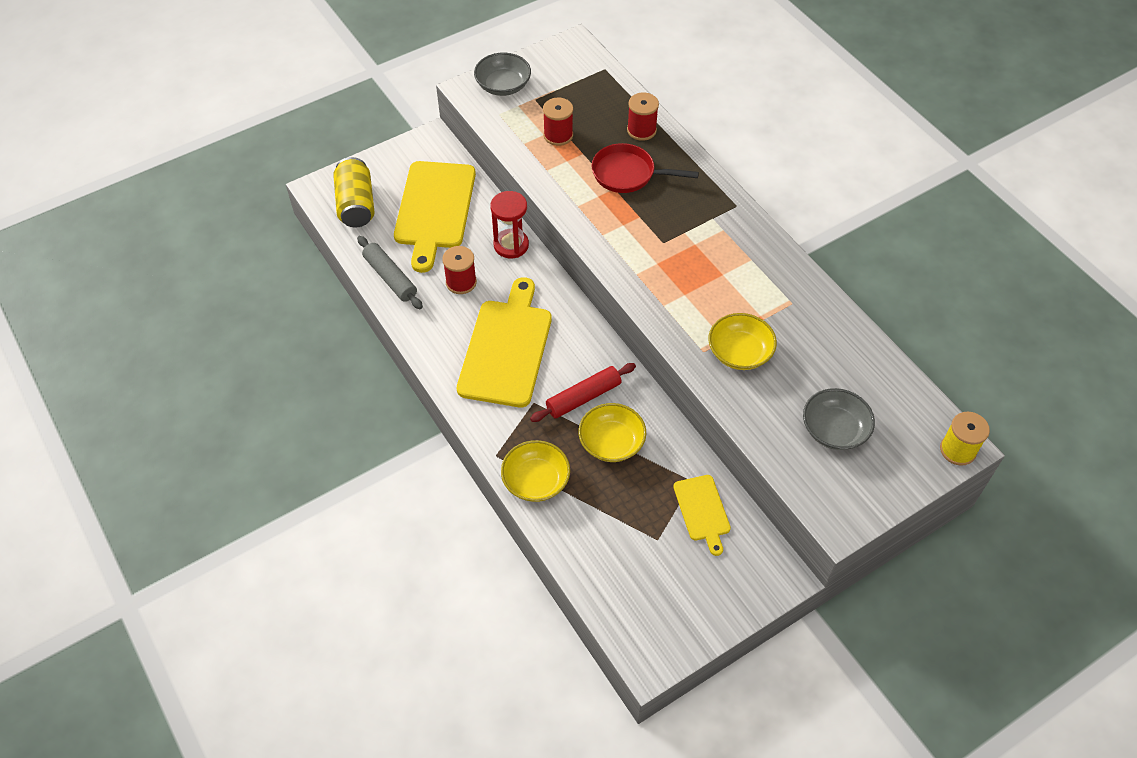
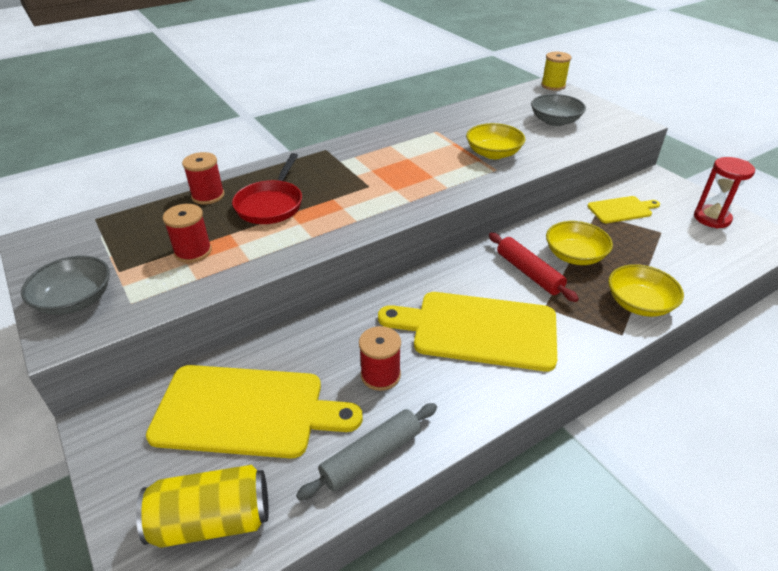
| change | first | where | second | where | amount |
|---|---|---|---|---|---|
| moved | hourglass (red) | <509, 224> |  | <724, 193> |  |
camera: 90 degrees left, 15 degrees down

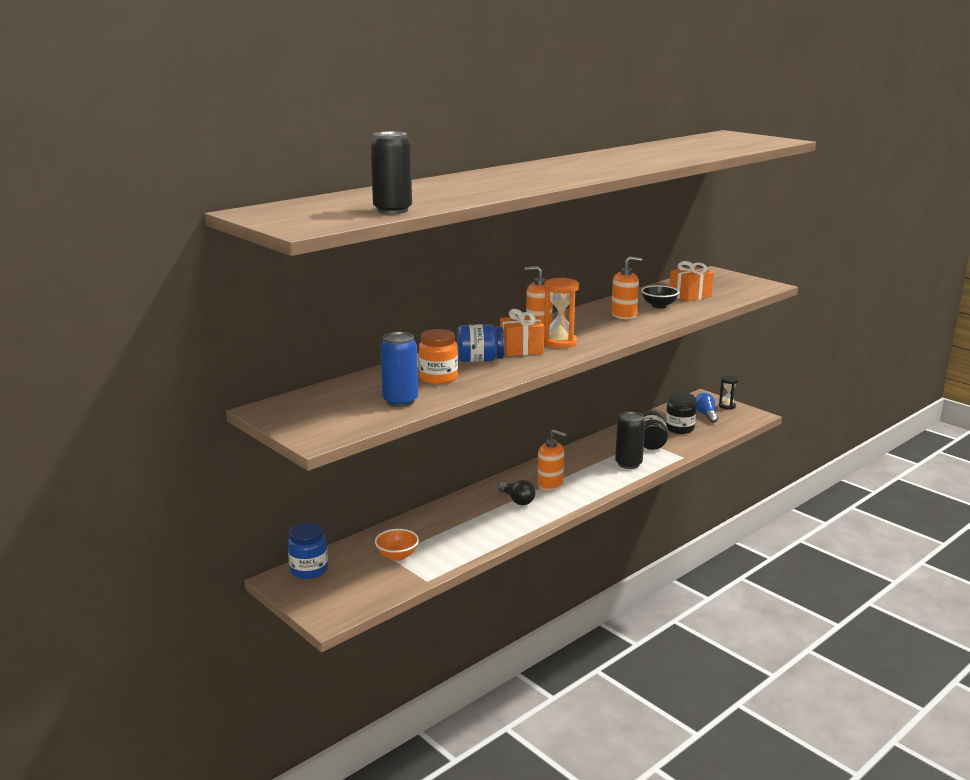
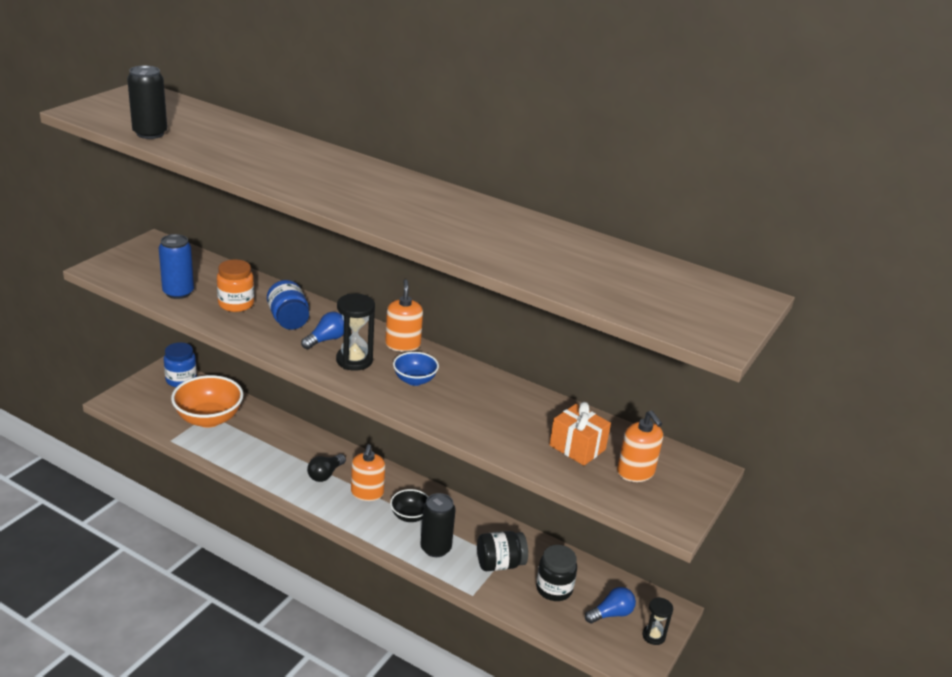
| change | first | where | second | where | amount |
|---|---|---|---|---|---|
| resized | bowl (orange) | <397, 545> |  | <207, 401> | x1.83 |
| replaced | gift (orange) | <522, 332> | light bulb (blue) | <322, 330> |  |
| recoloured | hourglass (orange) | <561, 313> | hourglass (black) | <355, 332> |  |
| moved | soap dispenser (orange) | <626, 287> |  | <640, 446> |  |
| moved | bowl (black) | <660, 296> |  | <409, 505> |  |
| added |  |  | bowl (blue) | <416, 369> |  |
camera: 70 degrees right, 10 degrees up

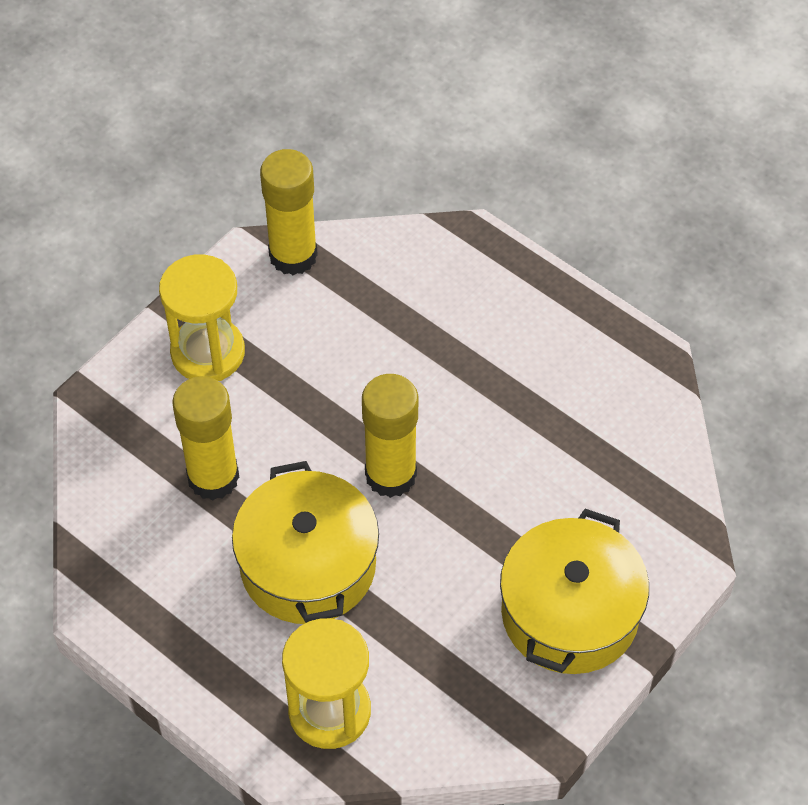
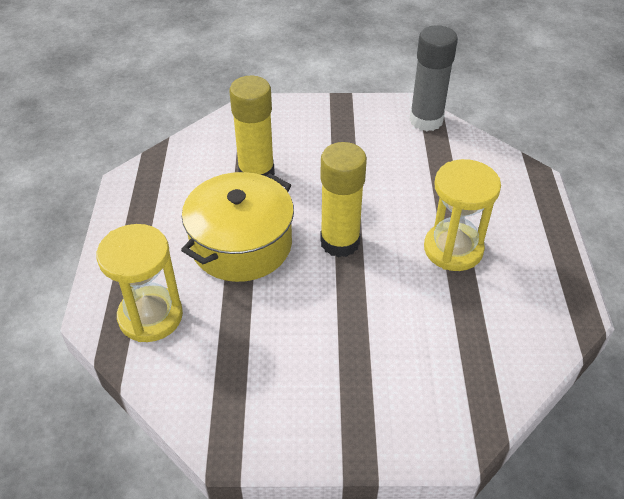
| change | first | where | second | where | amount |
|---|---|---|---|---|---|
| moved | hourglass (yellow) | <202, 317> |  | <462, 215> |  |
| recoloured | glue stick (yellow) | <289, 212> | glue stick (grey) | <433, 78> |  |
| removed | pot (yellow) | <574, 591> |  |  |  |
camera: 50 degrees right, 10 degrees down

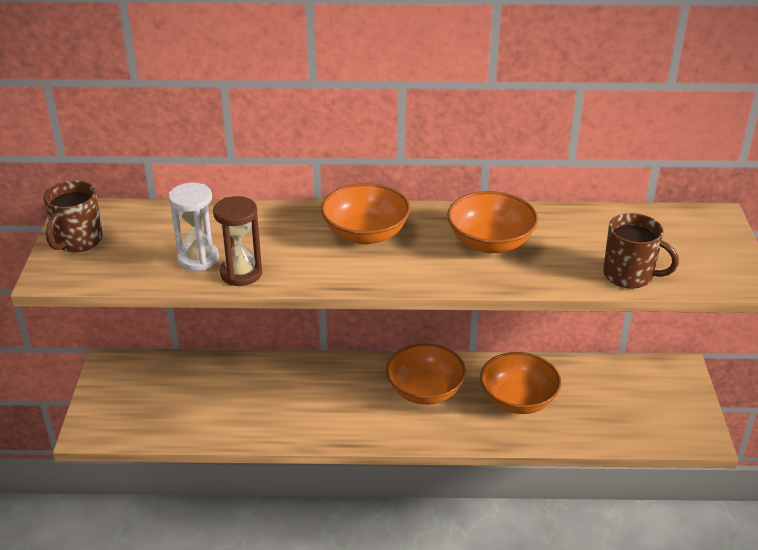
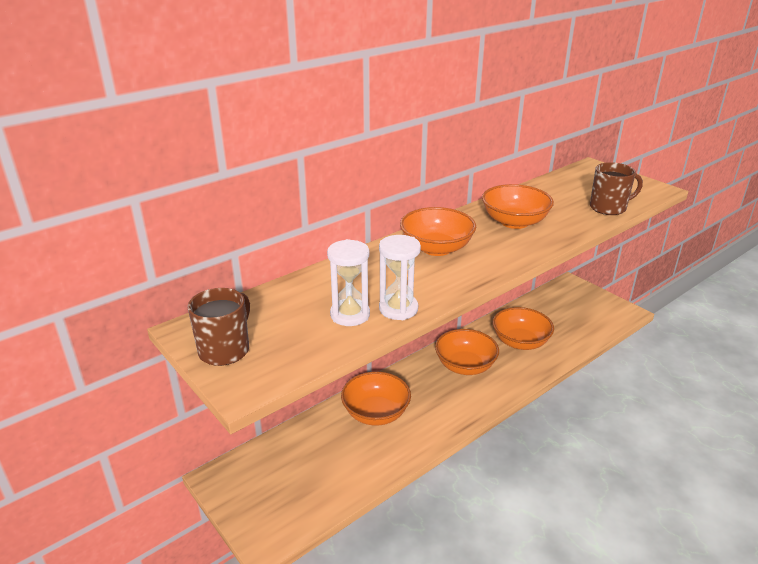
| change | first | where | second | where | amount |
|---|---|---|---|---|---|
| turned | mug (brown) | <73, 216> |  | <218, 327> | 135 degrees counterclockwise |
| recoloured | hourglass (brown) | <237, 241> | hourglass (white) | <400, 277> |  |
| added |  |  | bowl (orange) | <376, 399> |  |
camera: 40 degrees left, 5 degrees down

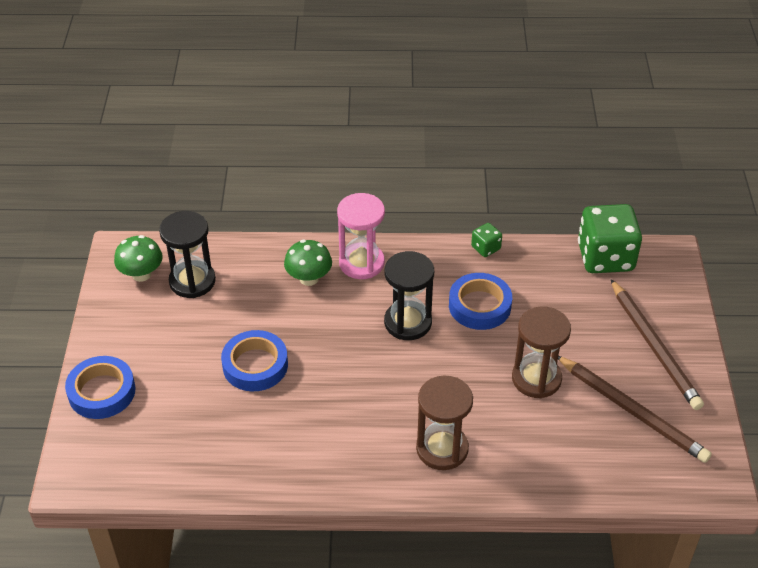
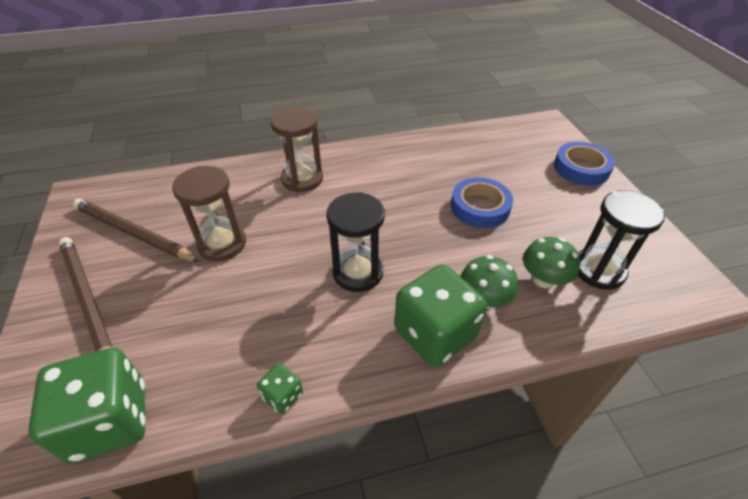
| change | first | where | second | where | amount |
|---|---|---|---|---|---|
| moved | mushroom (green) | <138, 258> |  | <551, 262> |  |
| replaced | hourglass (pink) | <361, 236> | dice (green) | <441, 315> |  |
| removed | tape (blue) | <480, 301> |  |  |  |
camera: 165 degrees right, 0 degrees up

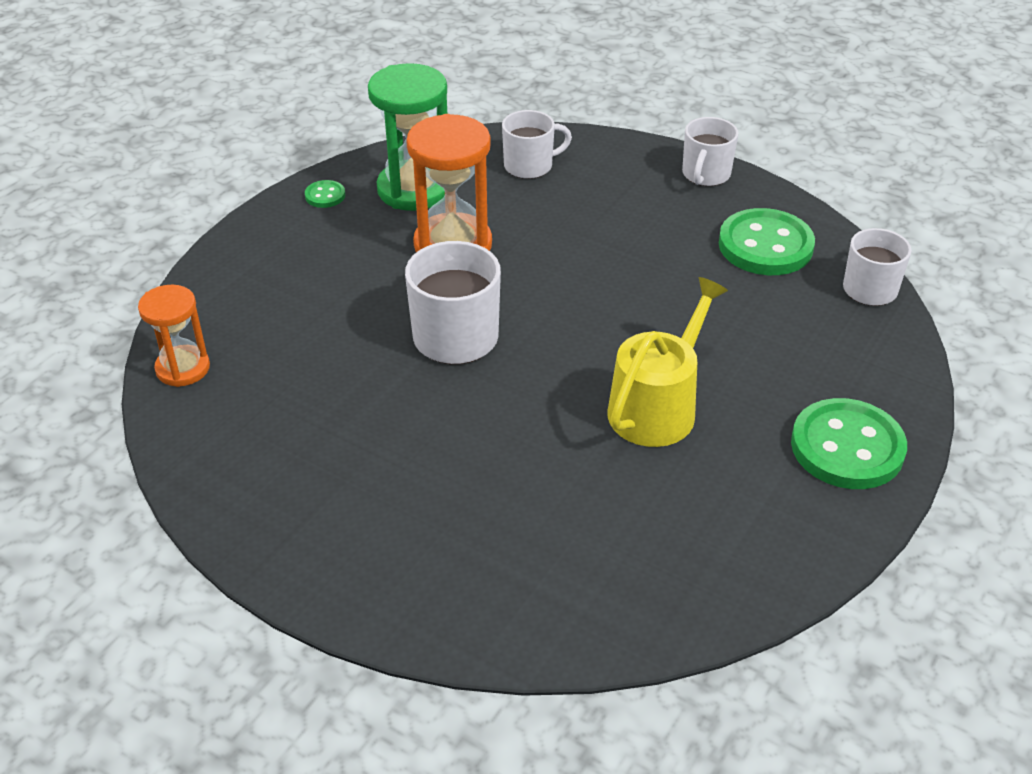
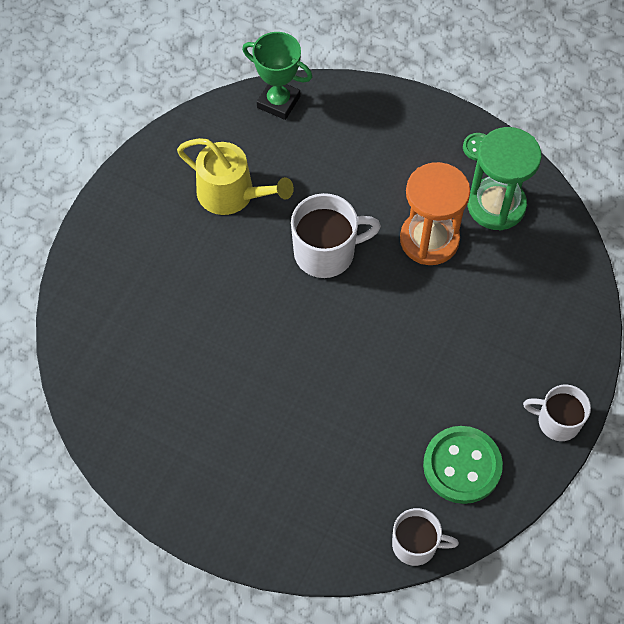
| change | first | where | second | where | amount |
|---|---|---|---|---|---|
| replaced | hourglass (orange) | <174, 336> | trophy (green) | <277, 76> |  |
| removed | mug (white) | <537, 144> |  |  |  |
| moved | watering can (yellow) | <668, 362> |  | <235, 176> |  |
| removed | button (green) | <849, 443> |  |  |  |
camera: 85 degrees right, 20 degrees up

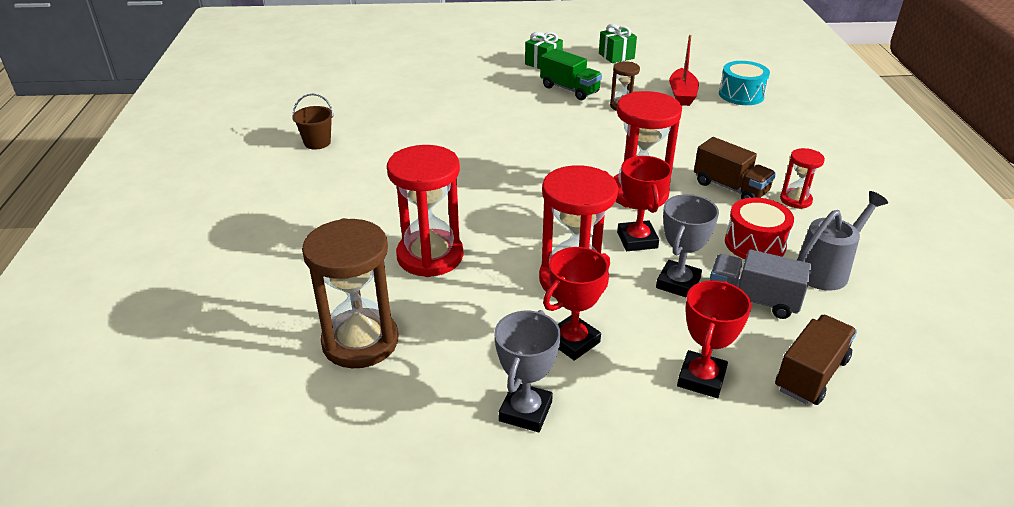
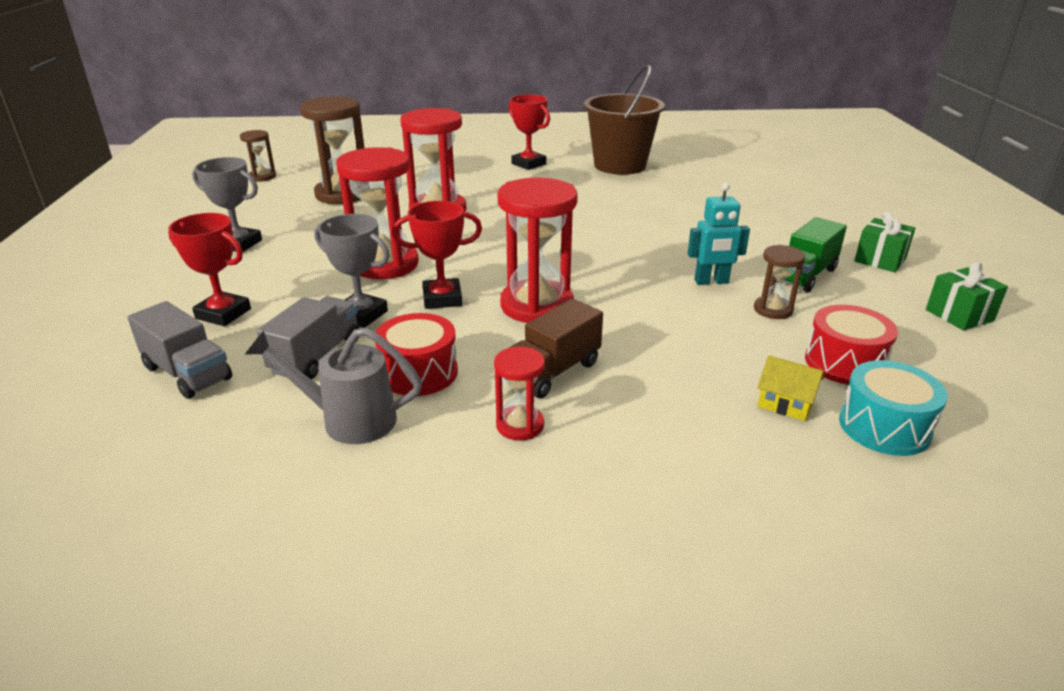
| change | first | where | second | where | amount |
|---|---|---|---|---|---|
| resized | bucket (brown) | <313, 122> |  | <624, 120> | x2.15 |
| moved | trophy (red) | <576, 304> |  | <529, 132> |  |
| replaced | boat (red) | <684, 70> | drum (red) | <851, 345> |  |
| recoloured | truck (brown) | <816, 360> | truck (grey) | <179, 350> |  |
| turned | watering can (grey) | <842, 241> |  | <333, 385> | 135 degrees clockwise |
| added |  |  | hourglass (brown) | <258, 156> |  |
| added |  |  | robot (turquoise) | <718, 234> |  |
| added |  |  | house (yellow) | <790, 388> |  |
camera: 90 degrees right, 5 degrees down

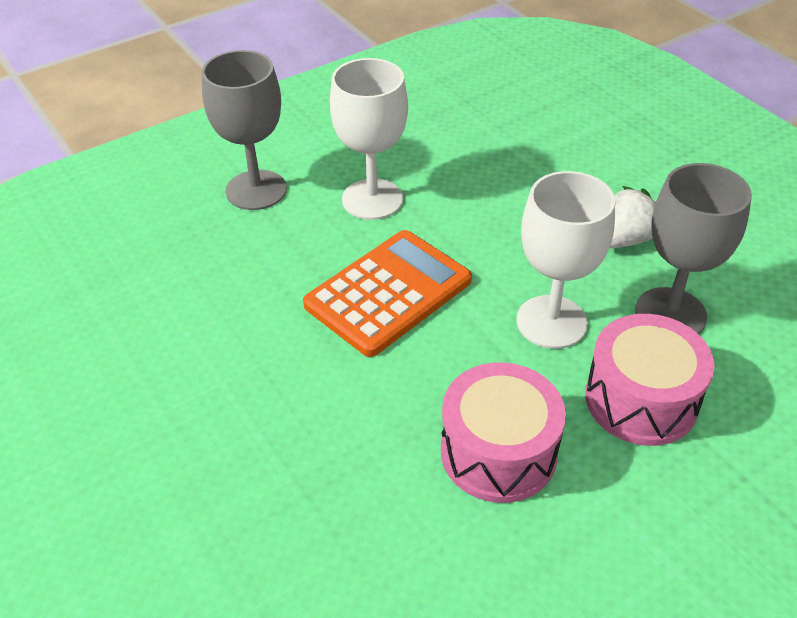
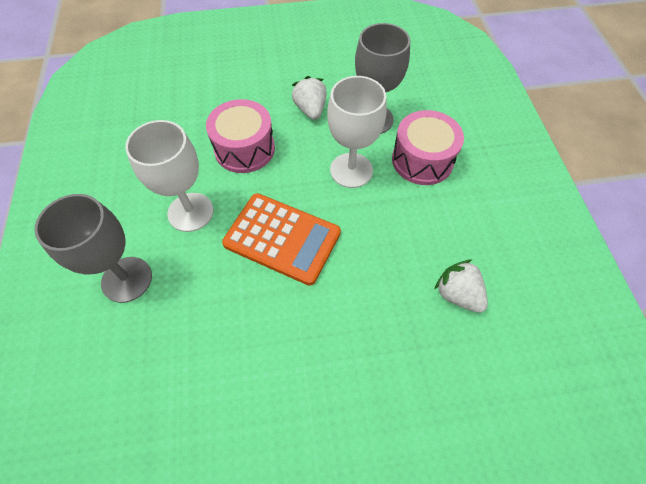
| change | first | where | second | where | amount |
|---|---|---|---|---|---|
| turned | calculator (orange) | <387, 293> |  | <281, 239> | 135 degrees clockwise |
| moved | drum (pink) | <503, 432> |  | <240, 136> |  |
| added |  |  | strawberry (white) | <461, 286> |  |
camera: 65 degrees left, 15 degrees up

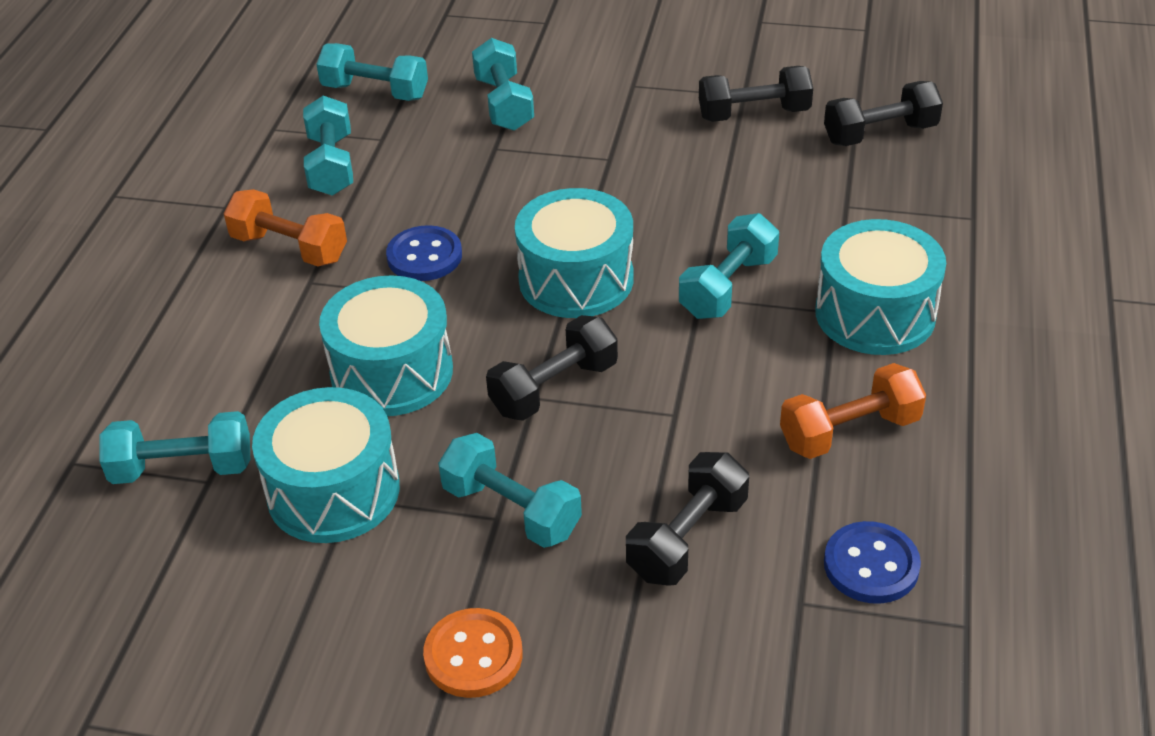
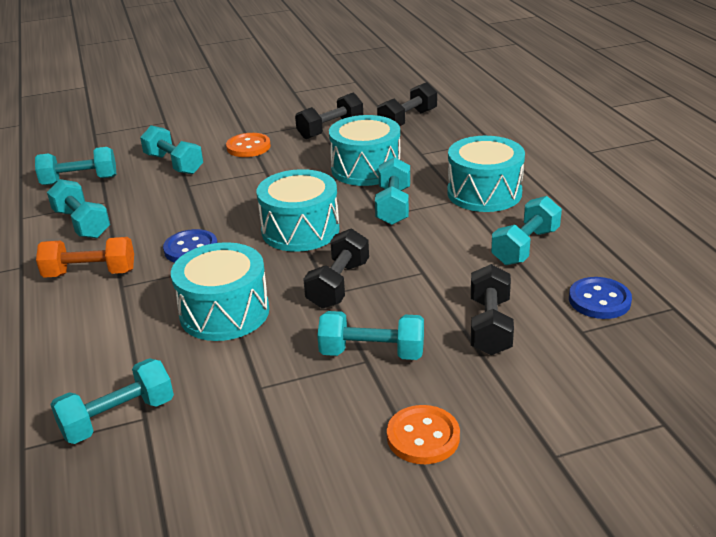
| change | first | where | second | where | amount |
|---|---|---|---|---|---|
| moved | drum (turquoise) | <326, 465> |  | <364, 150> |  |
| recoloured | dumbbell (orange) | <853, 411> | dumbbell (turquoise) | <526, 230> |  |
| added |  |  | button (orange) | <248, 145> |  |
camera: 30 degrees left, 10 degrees down

